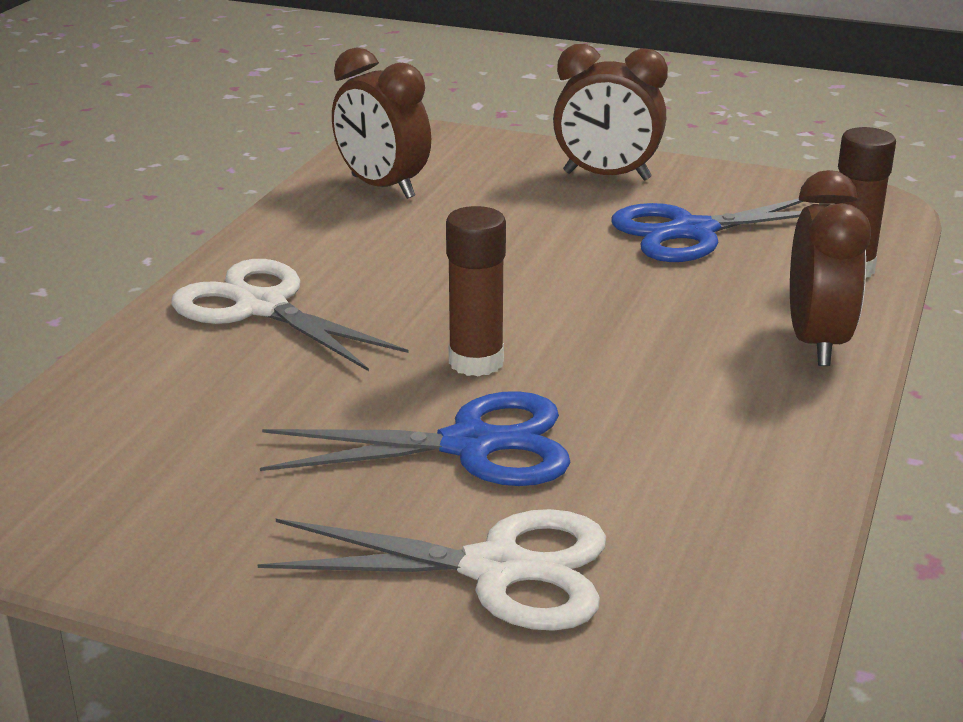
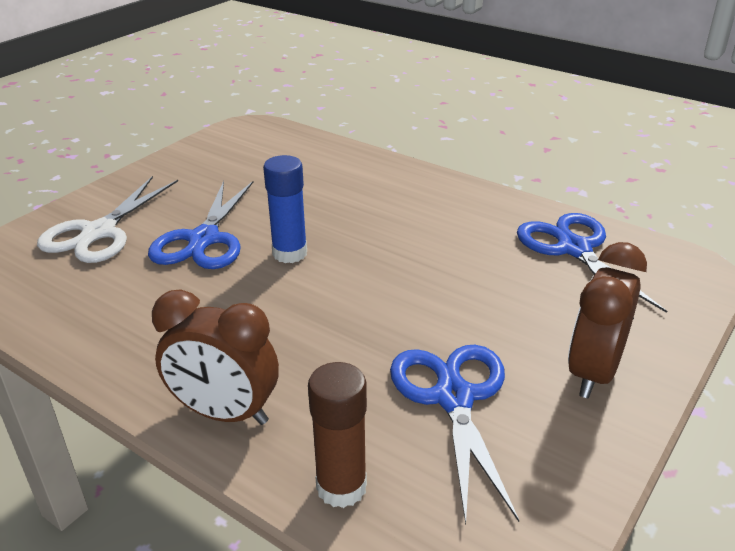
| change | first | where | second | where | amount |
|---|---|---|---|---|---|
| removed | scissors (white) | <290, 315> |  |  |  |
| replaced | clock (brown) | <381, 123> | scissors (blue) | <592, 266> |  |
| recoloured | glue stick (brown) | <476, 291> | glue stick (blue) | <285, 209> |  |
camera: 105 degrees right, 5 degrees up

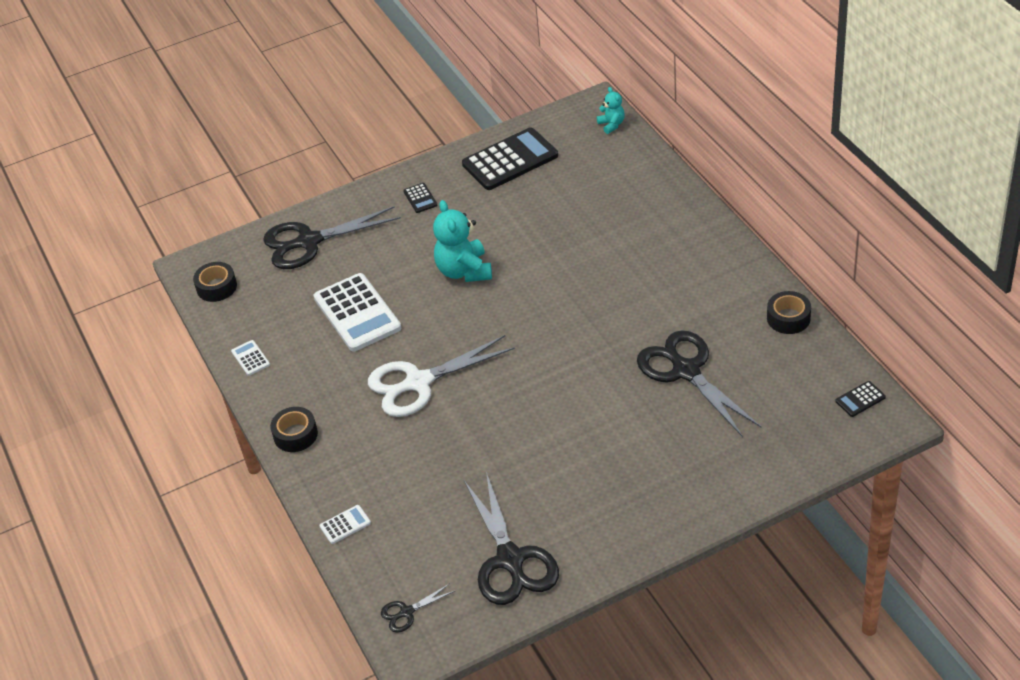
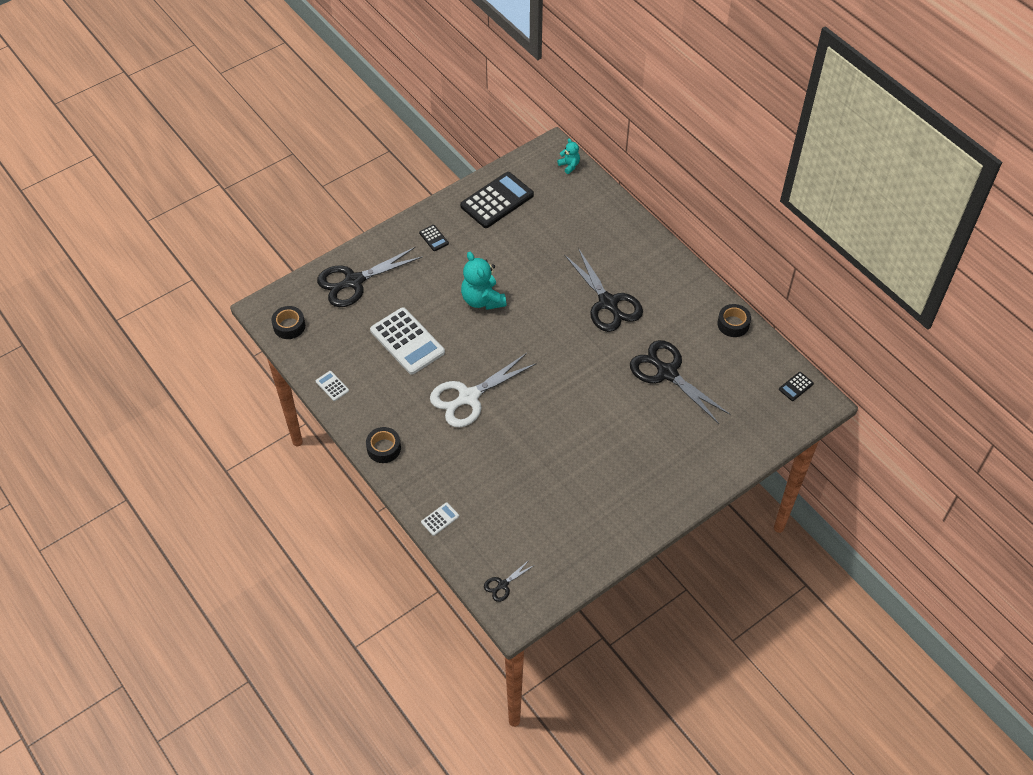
| change | first | where | second | where | amount |
|---|---|---|---|---|---|
| moved | scissors (black) | <511, 538> |  | <603, 290> |  |
camera: 15 degrees left, 10 degrees up

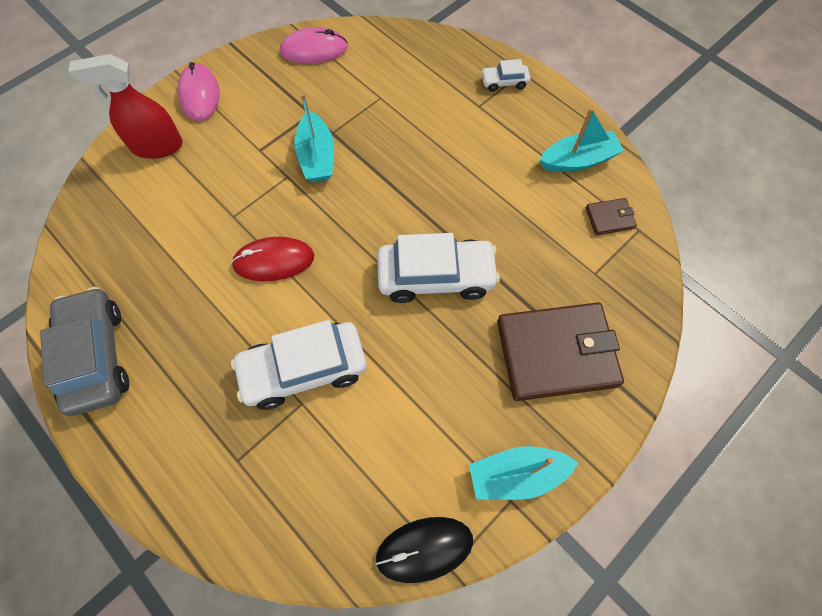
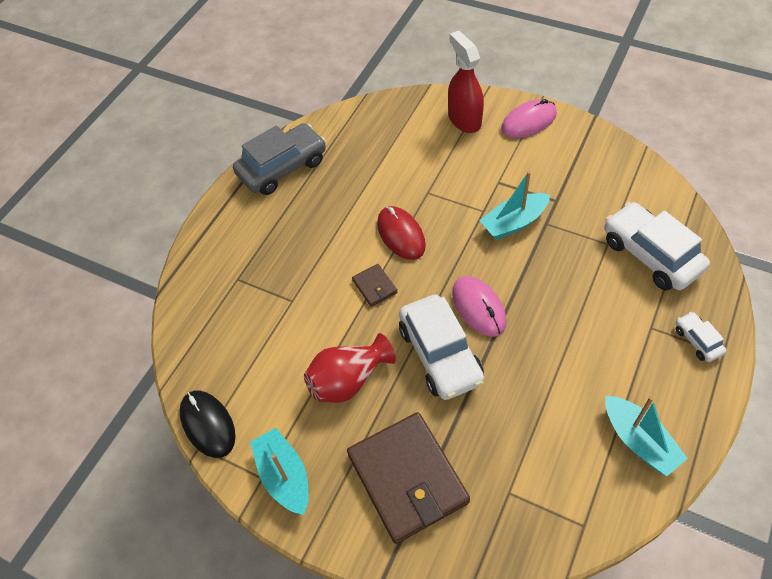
| change | first | where | second | where | amount |
|---|---|---|---|---|---|
| moved | car (white) | <299, 365> |  | <657, 246> |  |
| moved | mouse (pink) | <314, 45> |  | <479, 306> |  |
| moved | wallet (brown) | <611, 216> |  | <374, 285> |  |
| added |  |  | vase (red) | <350, 368> |  |
camera: 75 degrees right, 10 degrees down

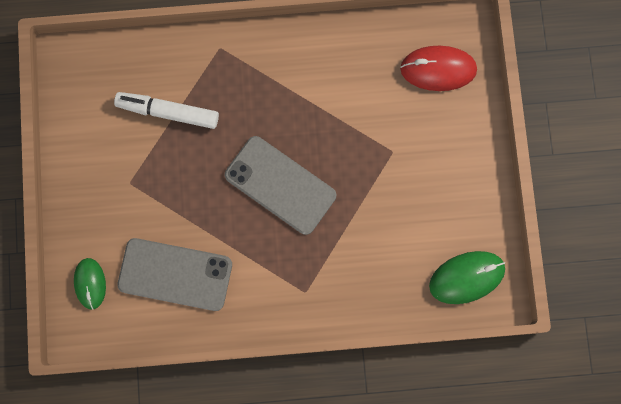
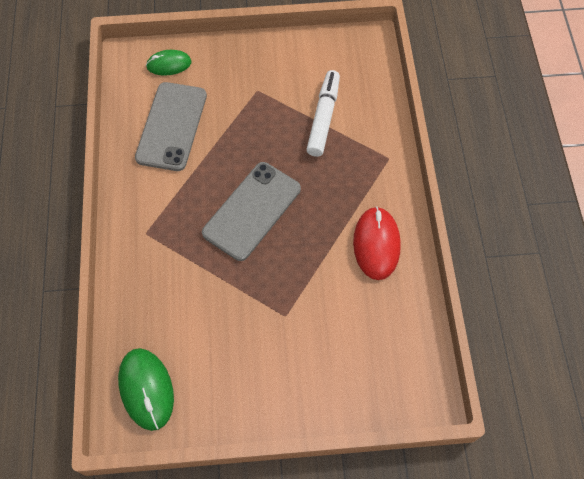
| change | first | where | second | where | amount |
|---|---|---|---|---|---|
| moved | mouse (red) | <438, 68> |  | <377, 243> |  |
camera: 90 degrees right, 15 degrees down

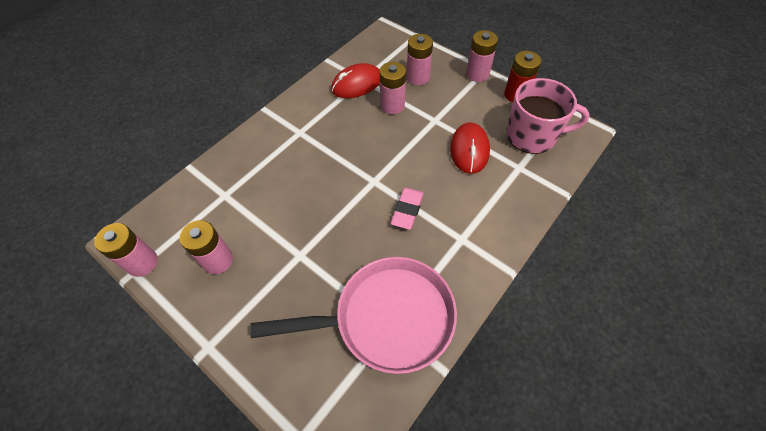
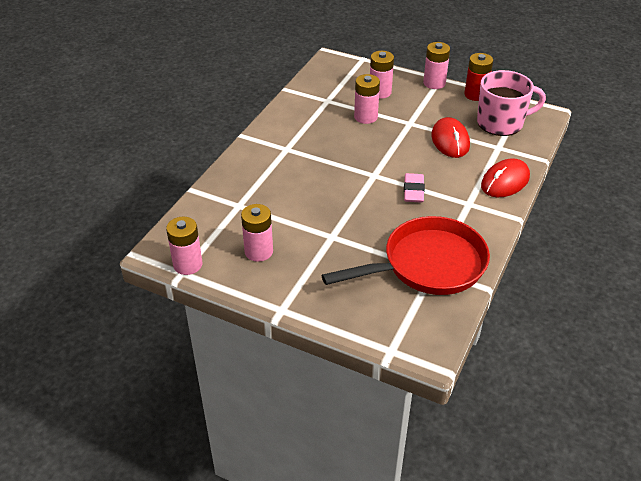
| change | first | where | second | where | amount |
|---|---|---|---|---|---|
| recoloured | pan (pink) | <353, 315> | pan (red) | <405, 255> |  |
| moved | mouse (red) | <355, 80> |  | <505, 177> |  |
camera: 15 degrees left, 15 degrees down

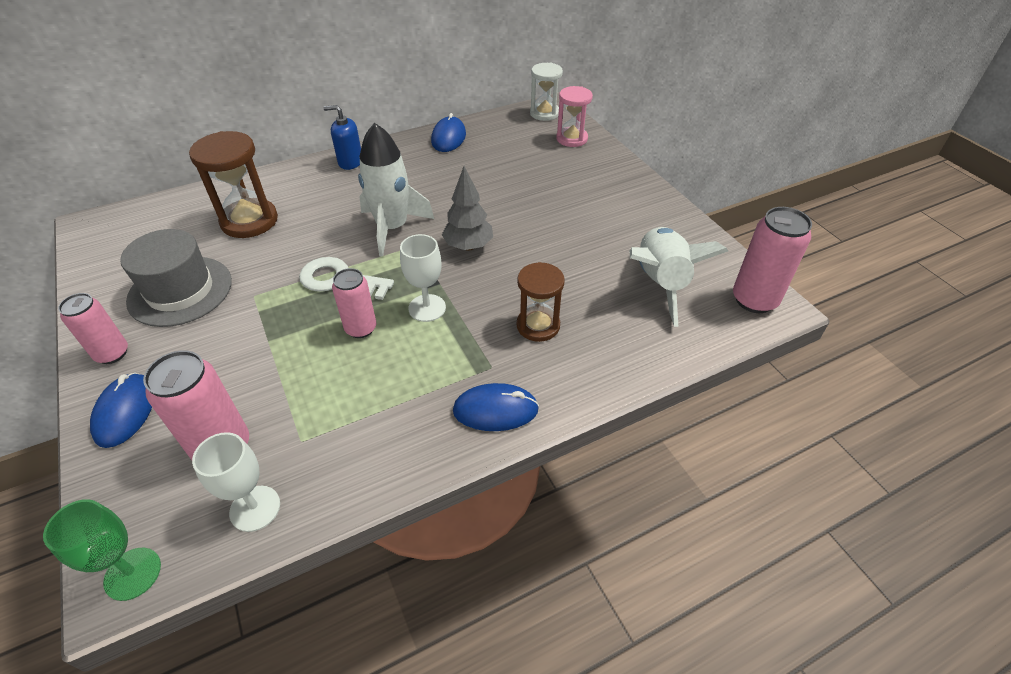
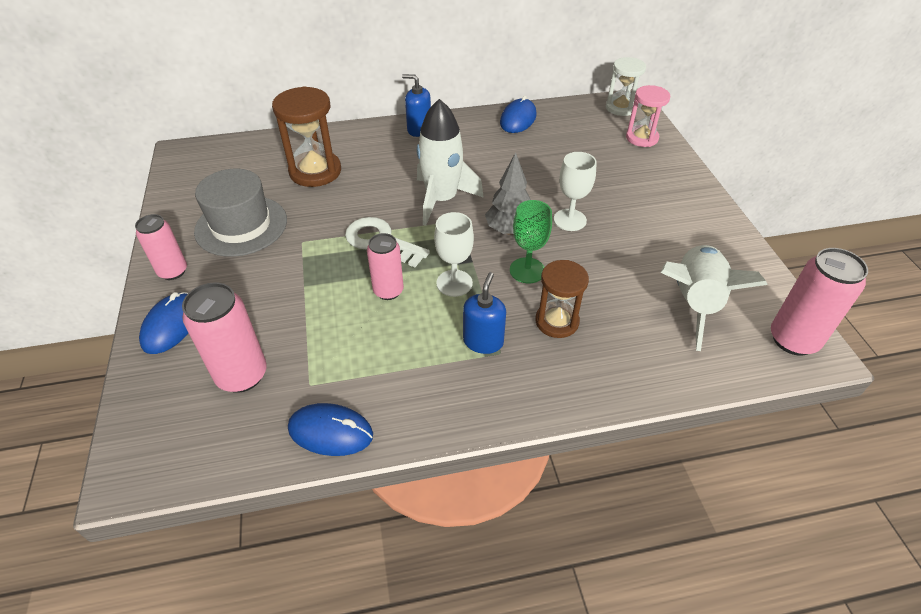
| change | first | where | second | where | amount |
|---|---|---|---|---|---|
| moved | goblet (green) | <102, 550> |  | <531, 241> |  |
| moved | goblet (white) | <236, 482> |  | <575, 191> |  |
| moved | mouse (blue) | <496, 407> |  | <330, 429> |  |
| added |  |  | soap dispenser (blue) | <484, 313> |  |
camera: 15 degrees right, 0 degrees up

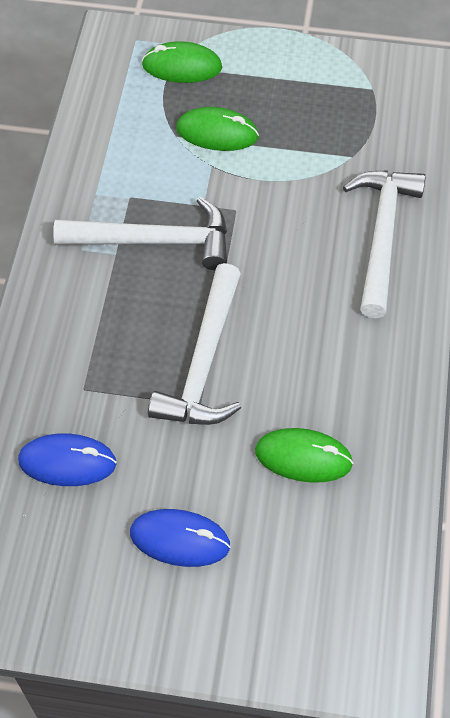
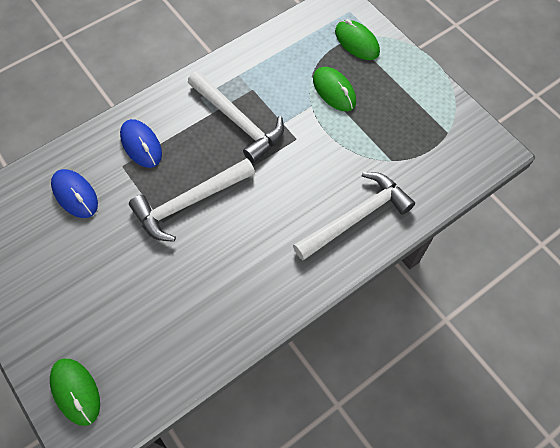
| change | first | where | second | where | amount |
|---|---|---|---|---|---|
| moved | mouse (blue) | <180, 538> |  | <141, 143> |  |
| moved | mouse (green) | <304, 455> |  | <75, 392> |  |
camera: 45 degrees right, 5 degrees up

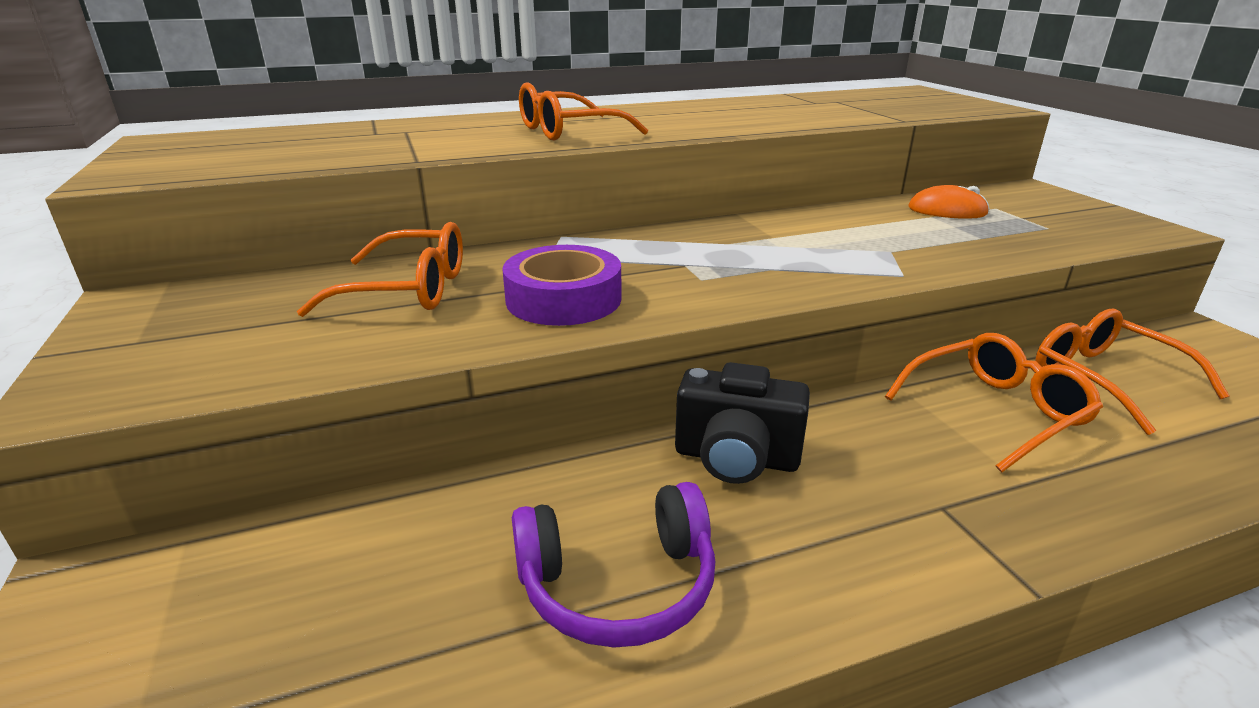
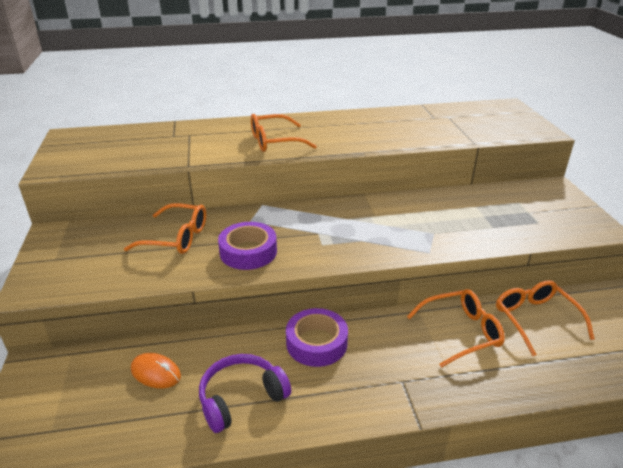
| change | first | where | second | where | amount |
|---|---|---|---|---|---|
| turned | headphones (purple) | <613, 565> |  | <245, 393> | 150 degrees clockwise |
| replaced | camera (black) | <742, 423> | tape (purple) | <317, 337> |  |
| moved | mouse (orange) | <948, 202> |  | <156, 371> |  |
camera: 10 degrees right, 5 degrees up

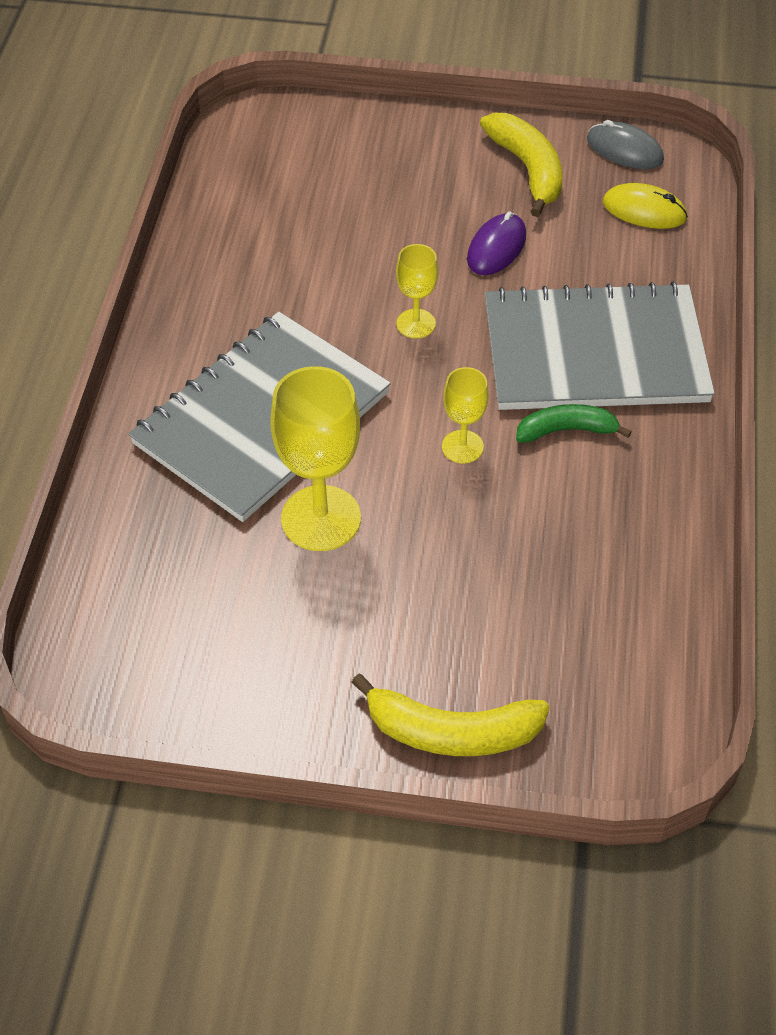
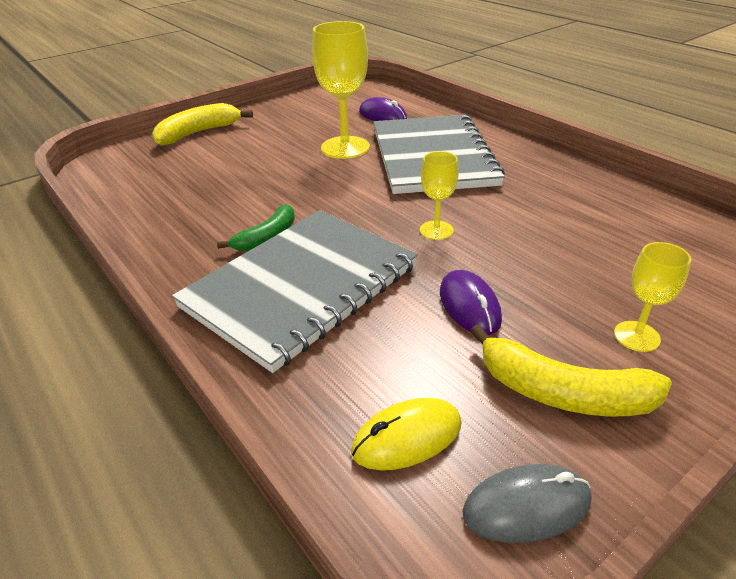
| change | first | where | second | where | amount |
|---|---|---|---|---|---|
| moved | goblet (yellow) | <465, 415> |  | <652, 297> |  |
| added |  |  | mouse (purple) | <383, 109> |  |
camera: 135 degrees right, 15 degrees down

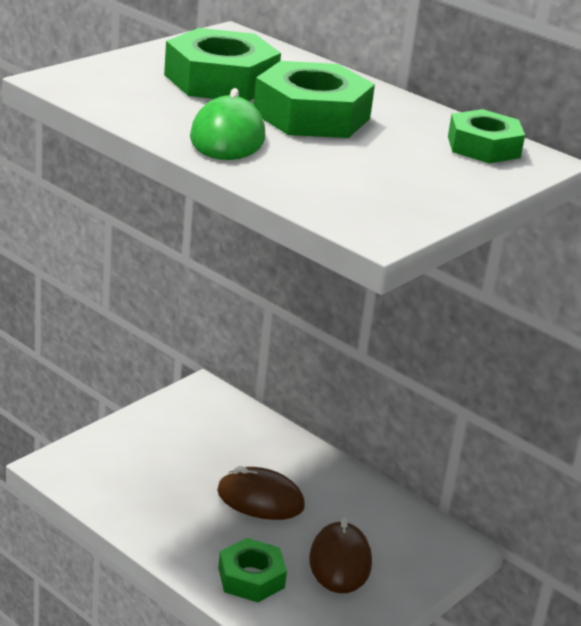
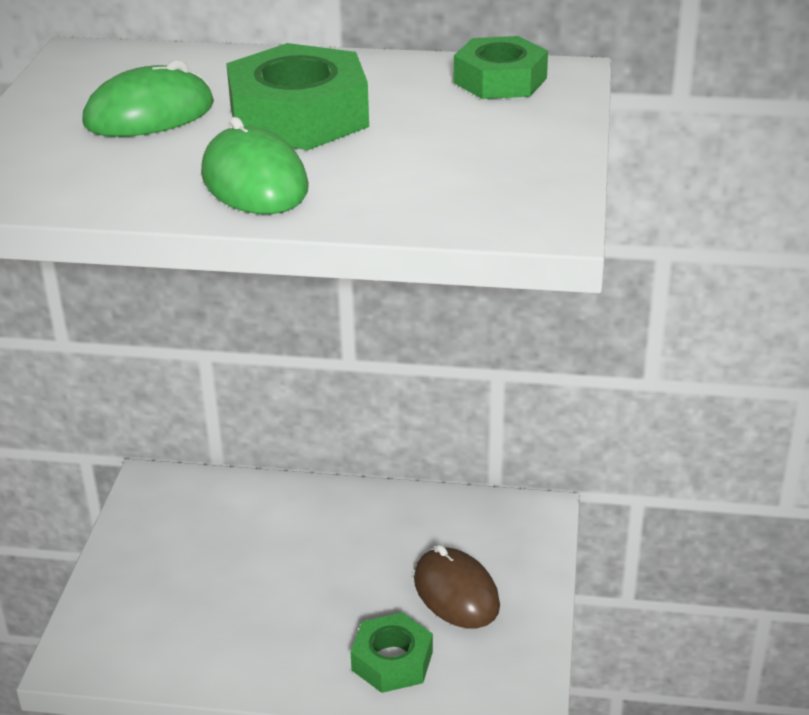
| change | first | where | second | where | amount |
|---|---|---|---|---|---|
| replaced | nut (green) | <222, 64> | mouse (green) | <148, 98> |  |
| removed | mouse (brown) | <261, 493> |  |  |  |
camera: 30 degrees left, 5 degrees up

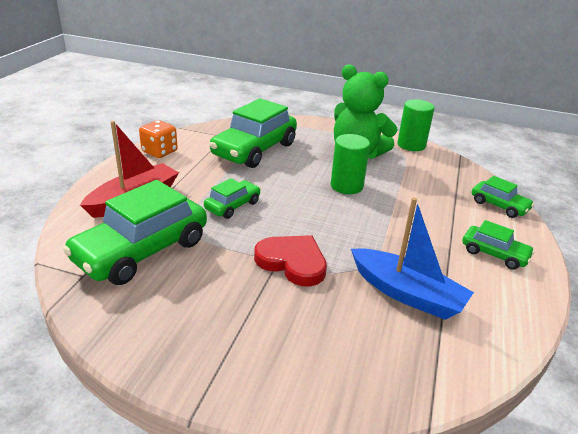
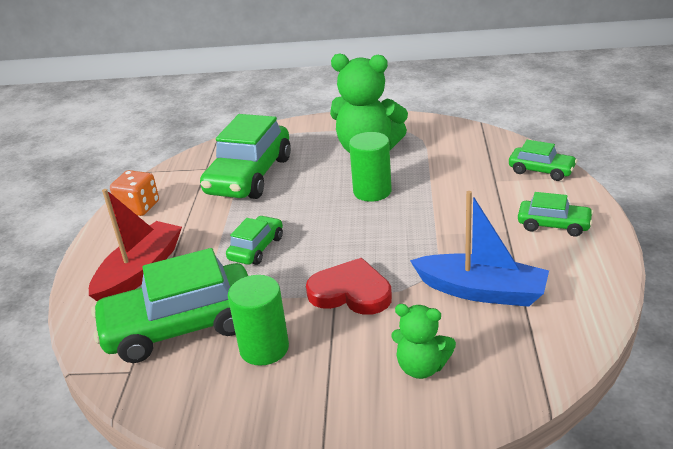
| change | first | where | second | where | amount |
|---|---|---|---|---|---|
| turned | car (green) | <135, 232> |  | <169, 305> | 45 degrees clockwise |
| moved | cylinder (green) | <416, 125> |  | <258, 320> |  |
| added |  |  | teddy bear (green) | <423, 341> |  |
camera: 10 degrees left, 0 degrees up

